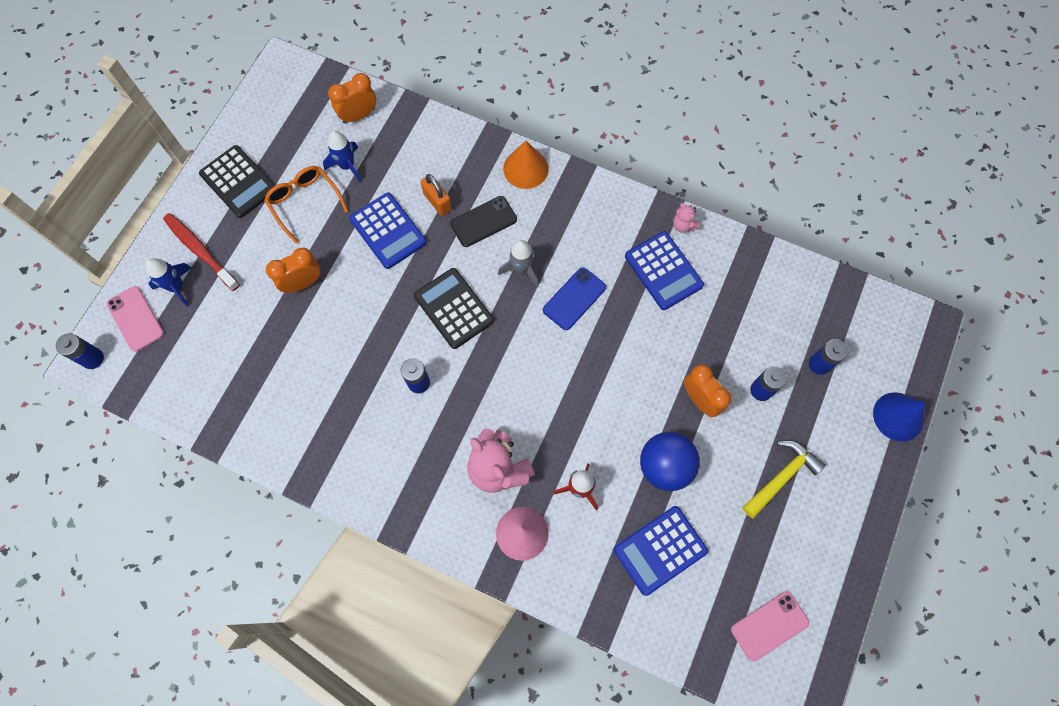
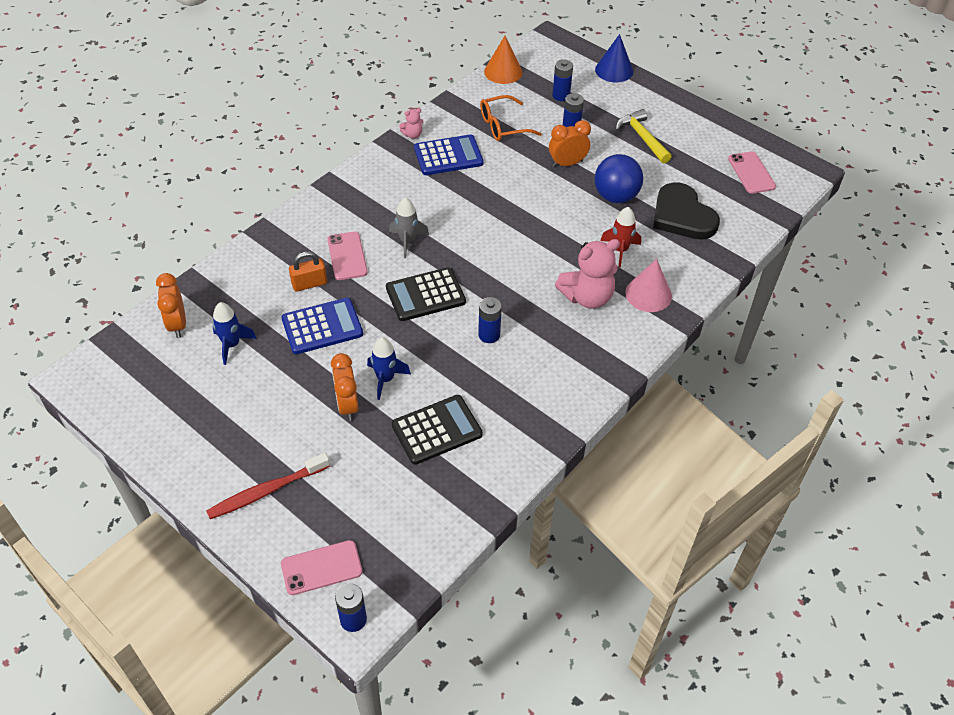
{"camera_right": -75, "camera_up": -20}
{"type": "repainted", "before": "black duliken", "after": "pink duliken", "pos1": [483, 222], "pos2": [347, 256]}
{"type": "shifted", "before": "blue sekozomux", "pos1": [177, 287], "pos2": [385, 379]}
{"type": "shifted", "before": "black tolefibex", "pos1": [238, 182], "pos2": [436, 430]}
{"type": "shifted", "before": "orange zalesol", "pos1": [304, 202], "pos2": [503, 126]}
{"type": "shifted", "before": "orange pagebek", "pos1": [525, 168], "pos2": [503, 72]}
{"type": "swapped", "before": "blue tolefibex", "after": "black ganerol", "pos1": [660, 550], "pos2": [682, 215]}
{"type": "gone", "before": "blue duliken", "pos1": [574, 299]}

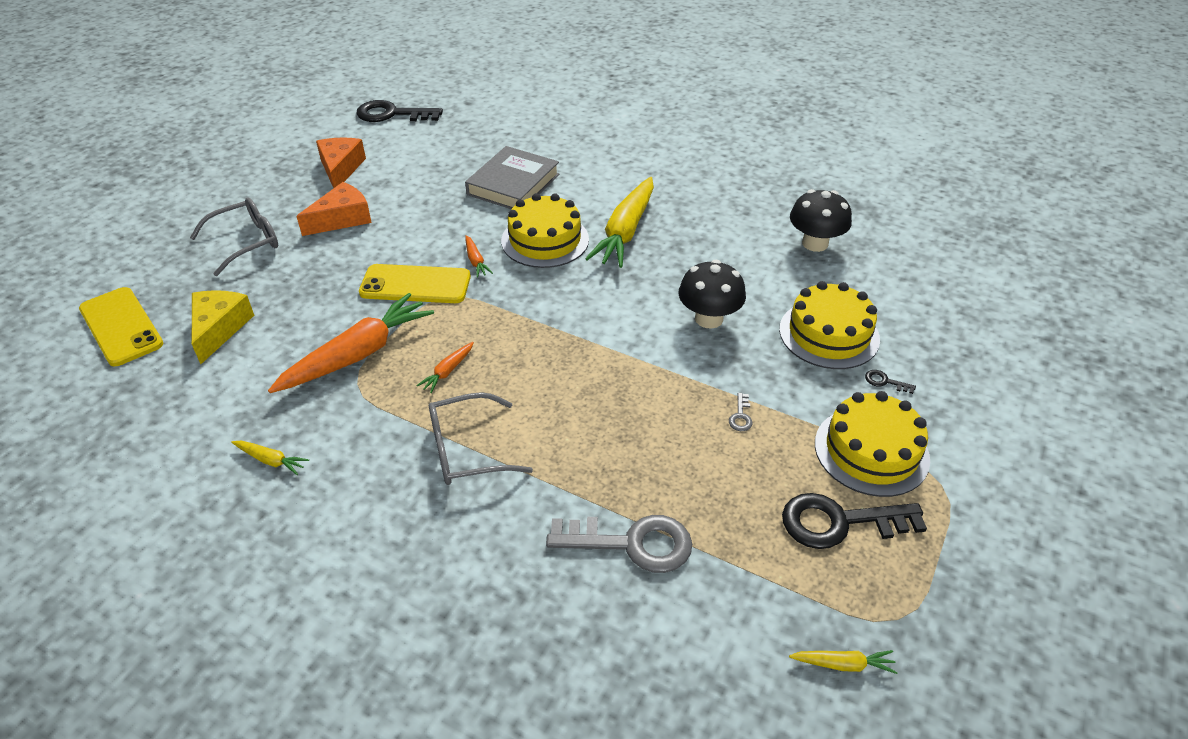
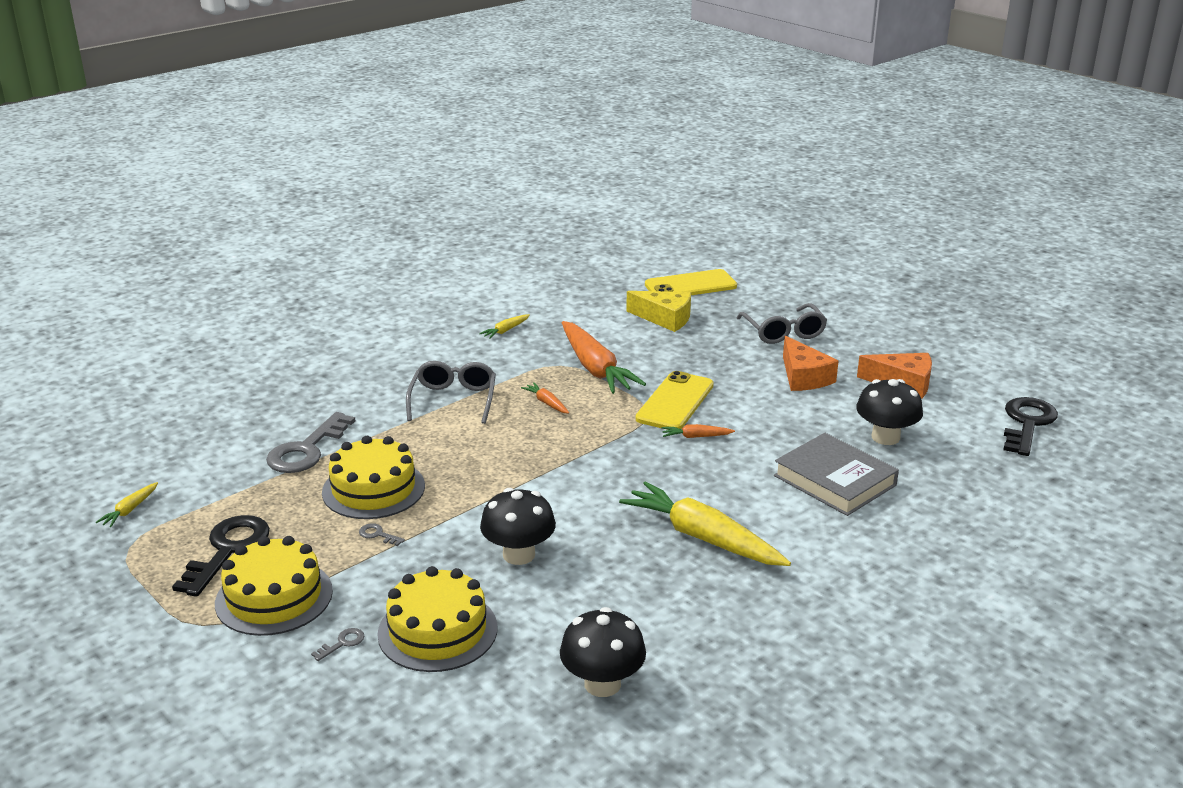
{"camera_right": 110, "camera_up": -15}
{"type": "repainted", "before": "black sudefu", "after": "grey sudefu", "pos1": [885, 382], "pos2": [342, 643]}
{"type": "shifted", "before": "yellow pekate", "pos1": [545, 240], "pos2": [373, 489]}
{"type": "new", "after": "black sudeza", "pos2": [885, 437]}

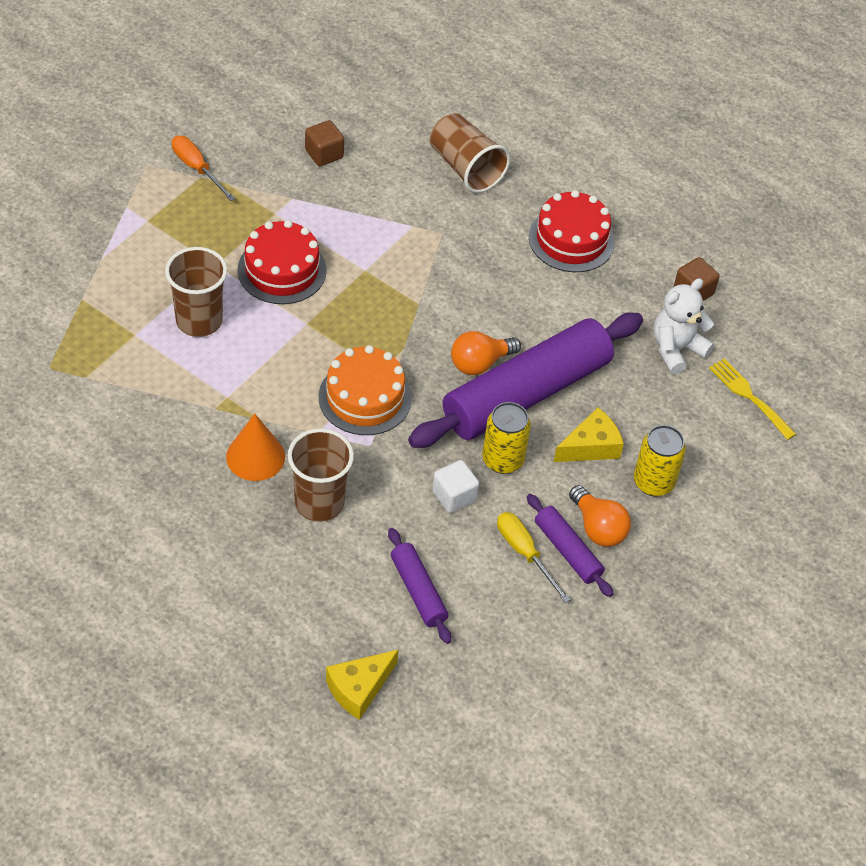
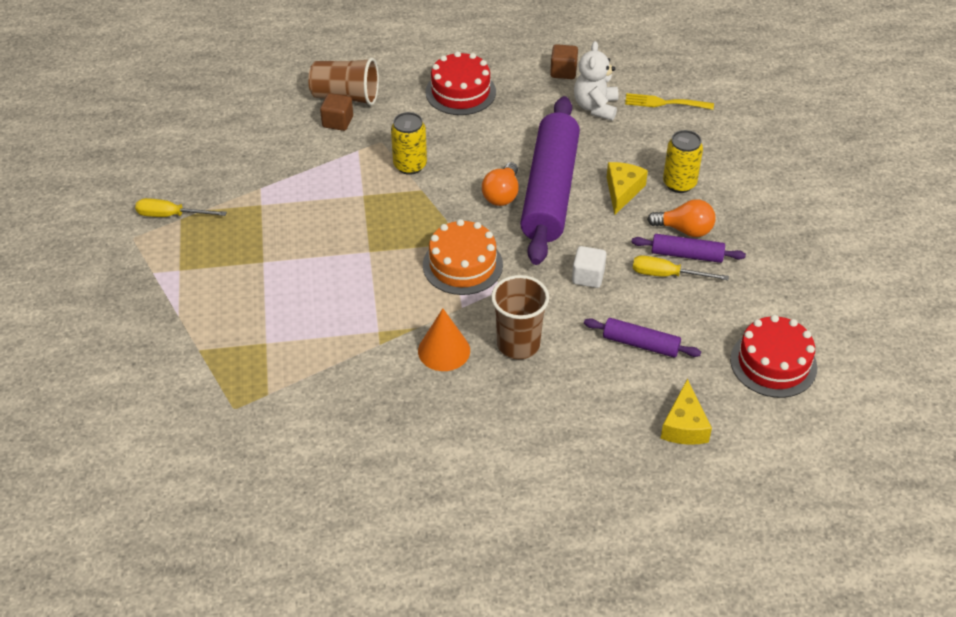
{"camera_right": -40, "camera_up": -5}
{"type": "repainted", "before": "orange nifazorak", "after": "yellow nifazorak", "pos1": [197, 168], "pos2": [171, 215]}
{"type": "shifted", "before": "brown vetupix", "pos1": [324, 154], "pos2": [337, 122]}
{"type": "shifted", "before": "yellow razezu", "pos1": [502, 460], "pos2": [410, 165]}
{"type": "shifted", "before": "red pekate", "pos1": [282, 270], "pos2": [773, 363]}
{"type": "gone", "before": "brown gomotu", "pos1": [199, 321]}

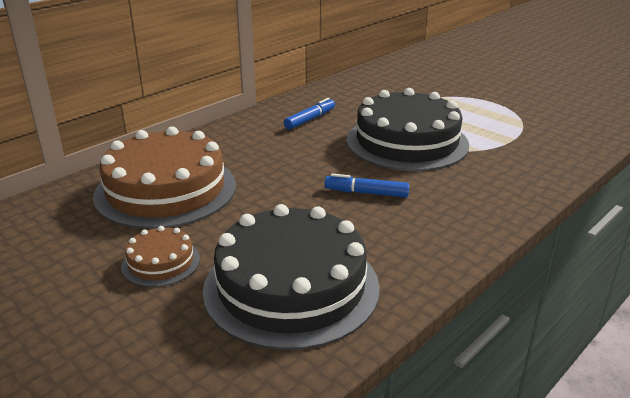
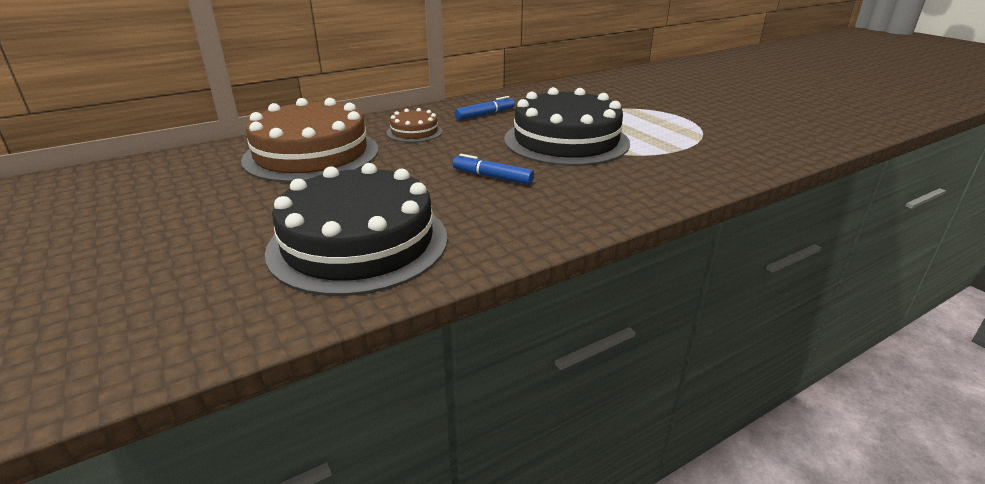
{"camera_right": 15, "camera_up": 0}
{"type": "shifted", "before": "brown pekate", "pos1": [161, 262], "pos2": [414, 132]}

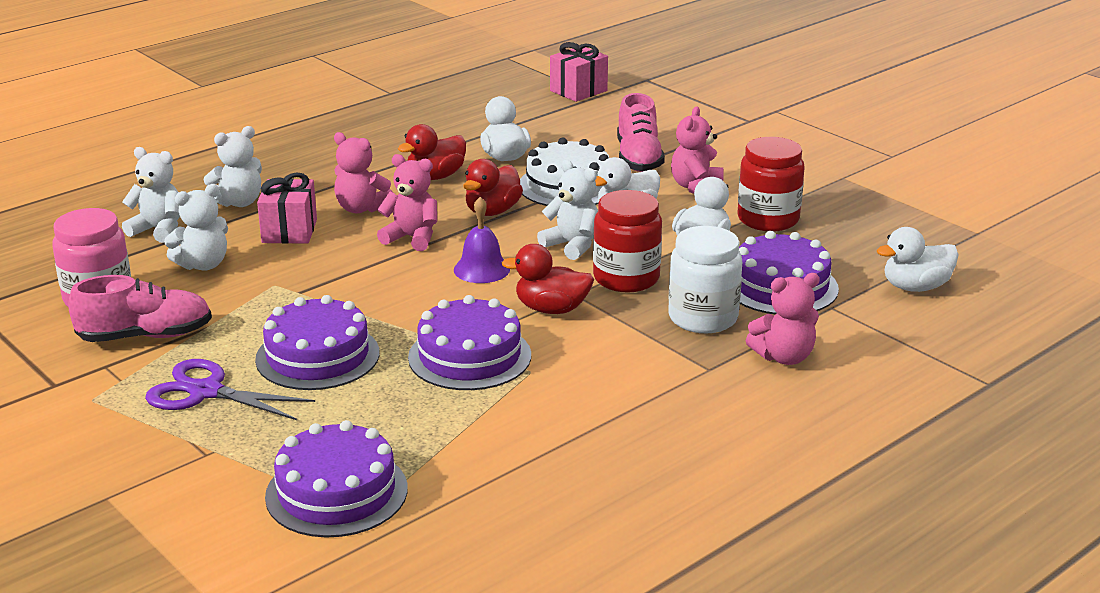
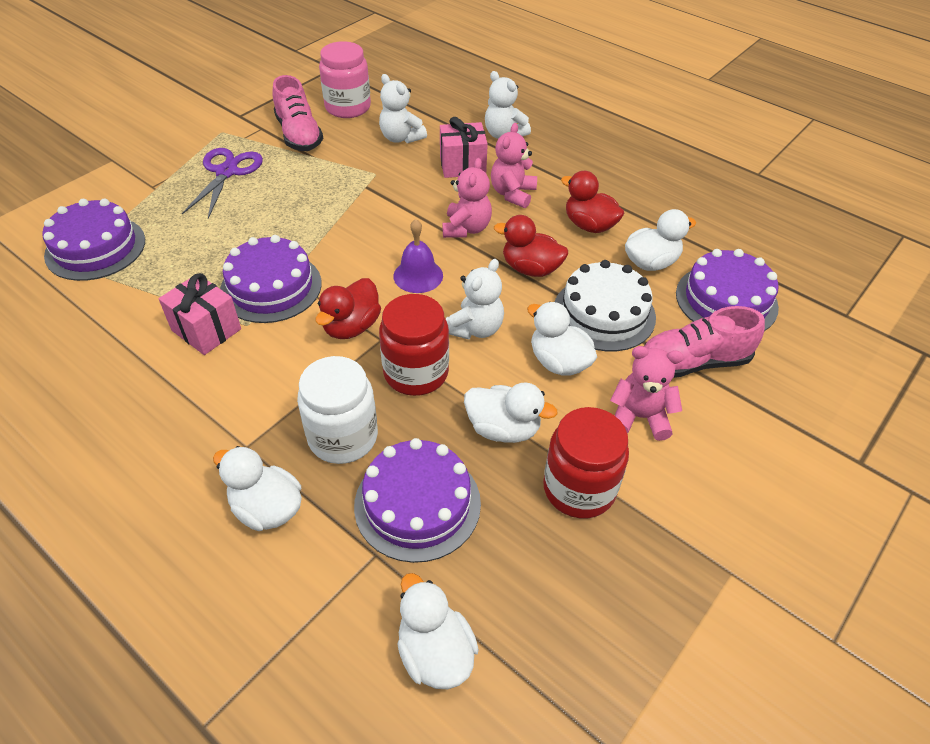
{"camera_right": 80, "camera_up": 20}
{"type": "shifted", "before": "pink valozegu", "pos1": [578, 91], "pos2": [206, 330]}
{"type": "swapped", "before": "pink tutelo", "after": "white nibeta", "pos1": [784, 357], "pos2": [267, 508]}
{"type": "rotated", "before": "red nibeta", "pos1": [551, 309], "pos2": [351, 327], "turn": -150}
{"type": "shifted", "before": "purple pekate", "pos1": [317, 356], "pos2": [726, 300]}
{"type": "gone", "before": "white tutelo", "pos1": [158, 230]}

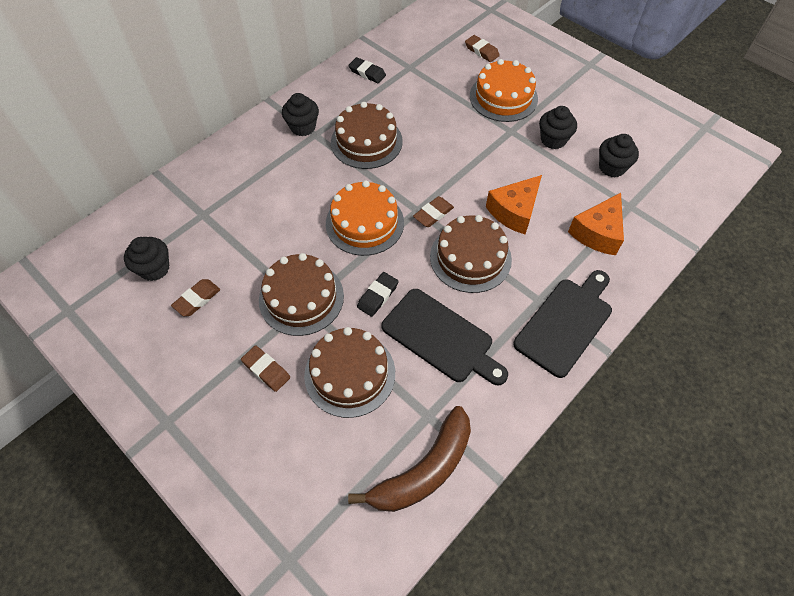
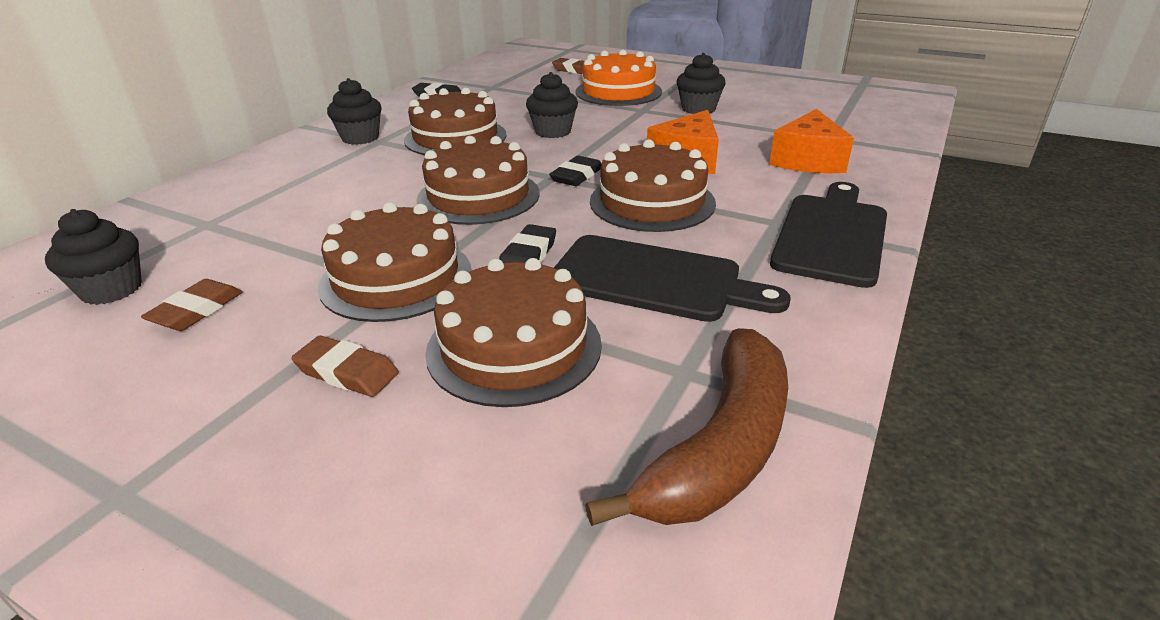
{"camera_right": -15, "camera_up": -25}
{"type": "repainted", "before": "orange pekate", "after": "brown pekate", "pos1": [365, 223], "pos2": [478, 196]}
{"type": "shifted", "before": "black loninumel", "pos1": [612, 167], "pos2": [553, 132]}
{"type": "repainted", "before": "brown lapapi", "after": "black lapapi", "pos1": [433, 214], "pos2": [577, 176]}

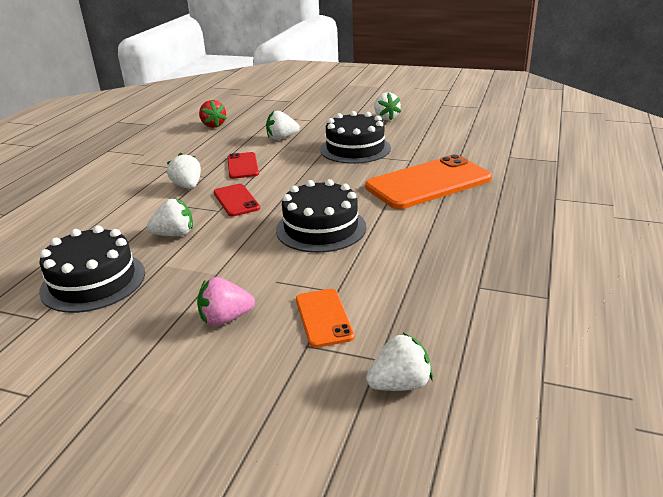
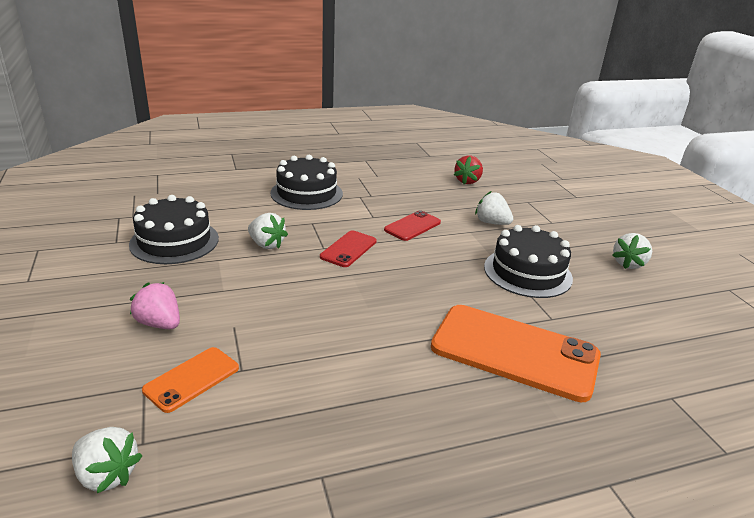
{"camera_right": 50, "camera_up": 0}
{"type": "shifted", "before": "black pekate", "pos1": [321, 228], "pos2": [306, 193]}
{"type": "gone", "before": "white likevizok", "pos1": [187, 186]}

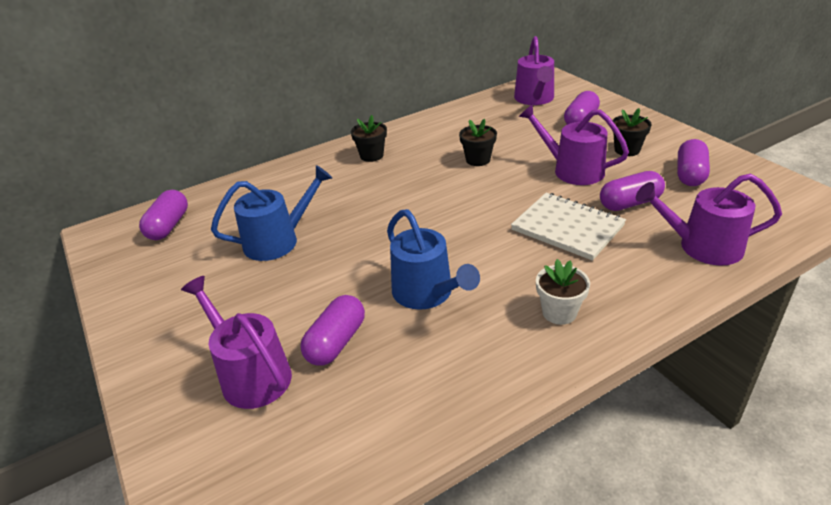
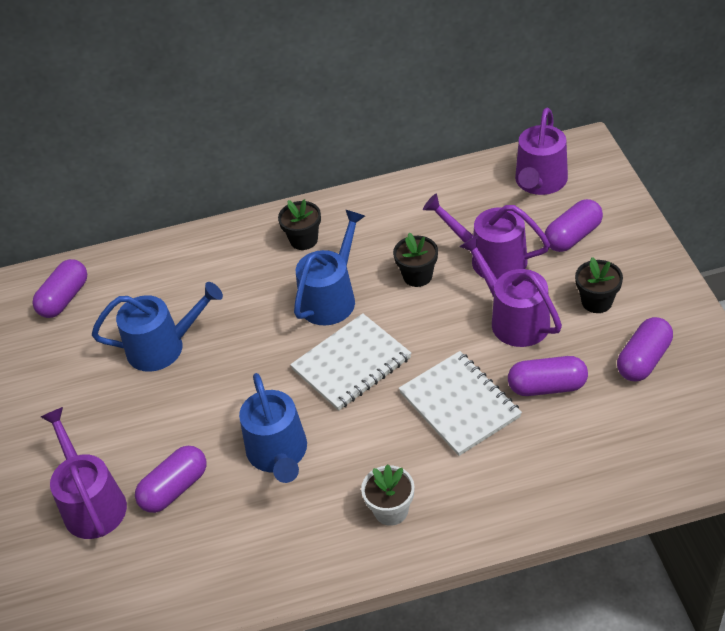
{"camera_right": 20, "camera_up": 10}
{"type": "new", "after": "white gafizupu", "pos2": [351, 364]}
{"type": "new", "after": "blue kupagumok", "pos2": [331, 298]}
{"type": "shifted", "before": "purple kupagumok", "pos1": [702, 246], "pos2": [491, 259]}

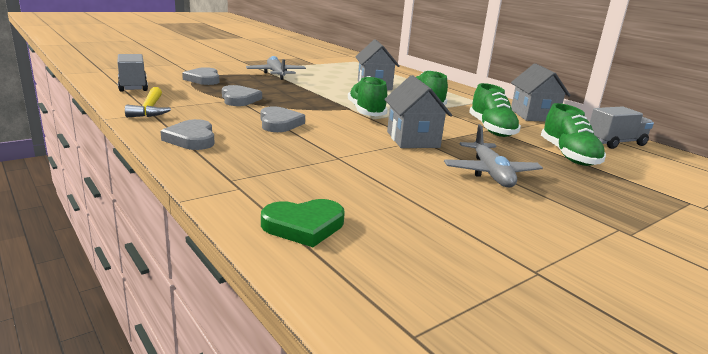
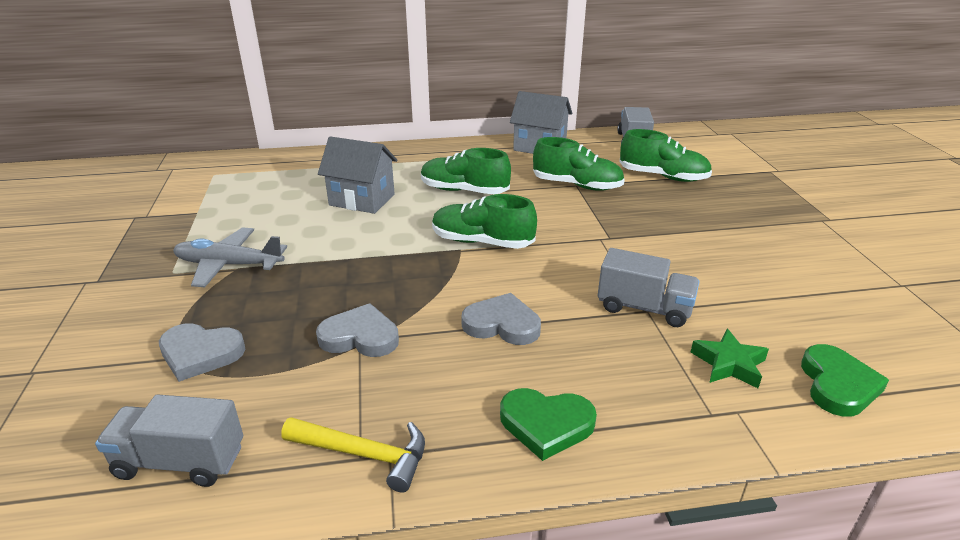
{"camera_right": -60, "camera_up": 10}
{"type": "repainted", "before": "grey ganerol", "after": "green ganerol", "pos1": [192, 139], "pos2": [546, 424]}
{"type": "new", "after": "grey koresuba", "pos2": [644, 308]}
{"type": "new", "after": "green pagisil", "pos2": [729, 364]}
{"type": "gone", "before": "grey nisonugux", "pos1": [413, 139]}
{"type": "gone", "before": "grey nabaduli", "pos1": [490, 173]}

